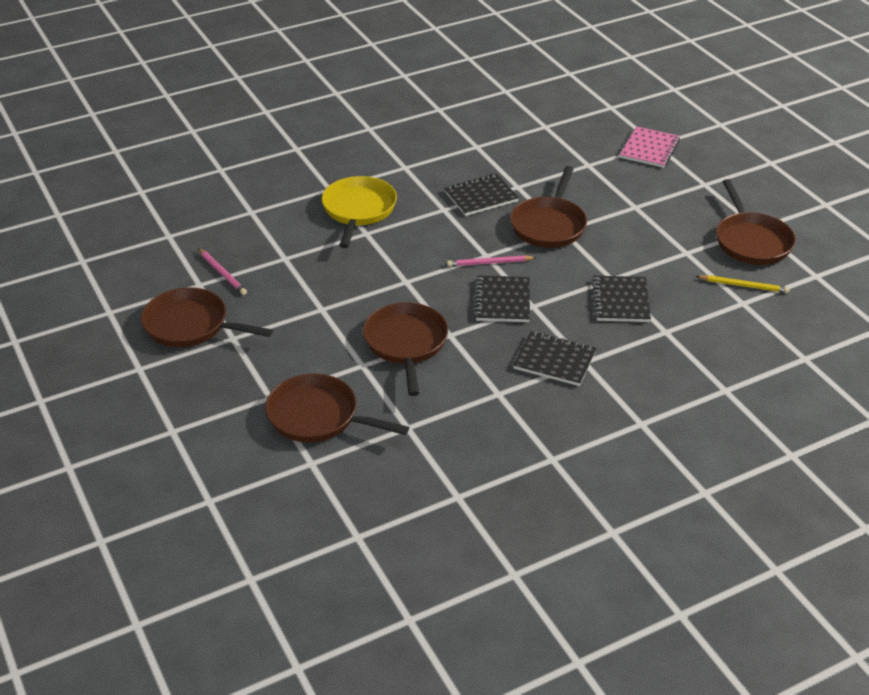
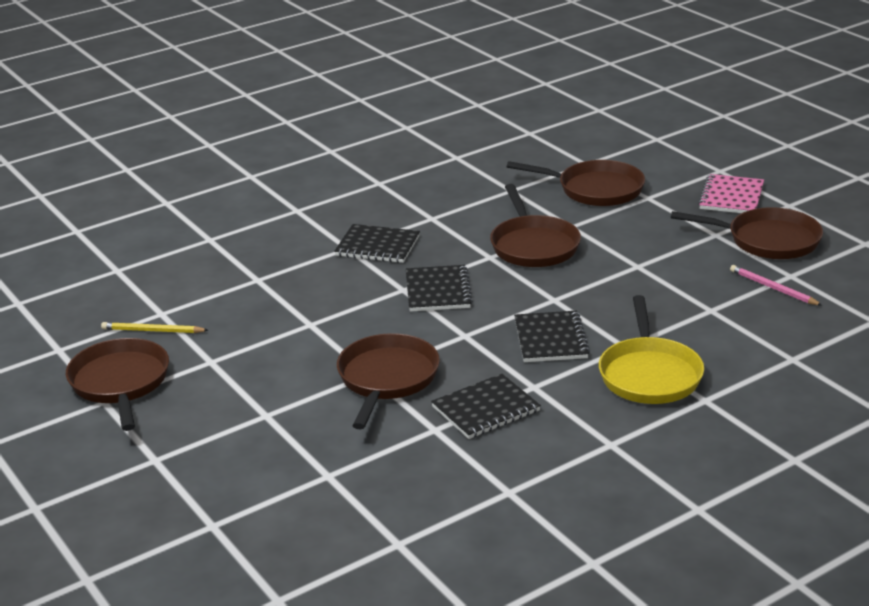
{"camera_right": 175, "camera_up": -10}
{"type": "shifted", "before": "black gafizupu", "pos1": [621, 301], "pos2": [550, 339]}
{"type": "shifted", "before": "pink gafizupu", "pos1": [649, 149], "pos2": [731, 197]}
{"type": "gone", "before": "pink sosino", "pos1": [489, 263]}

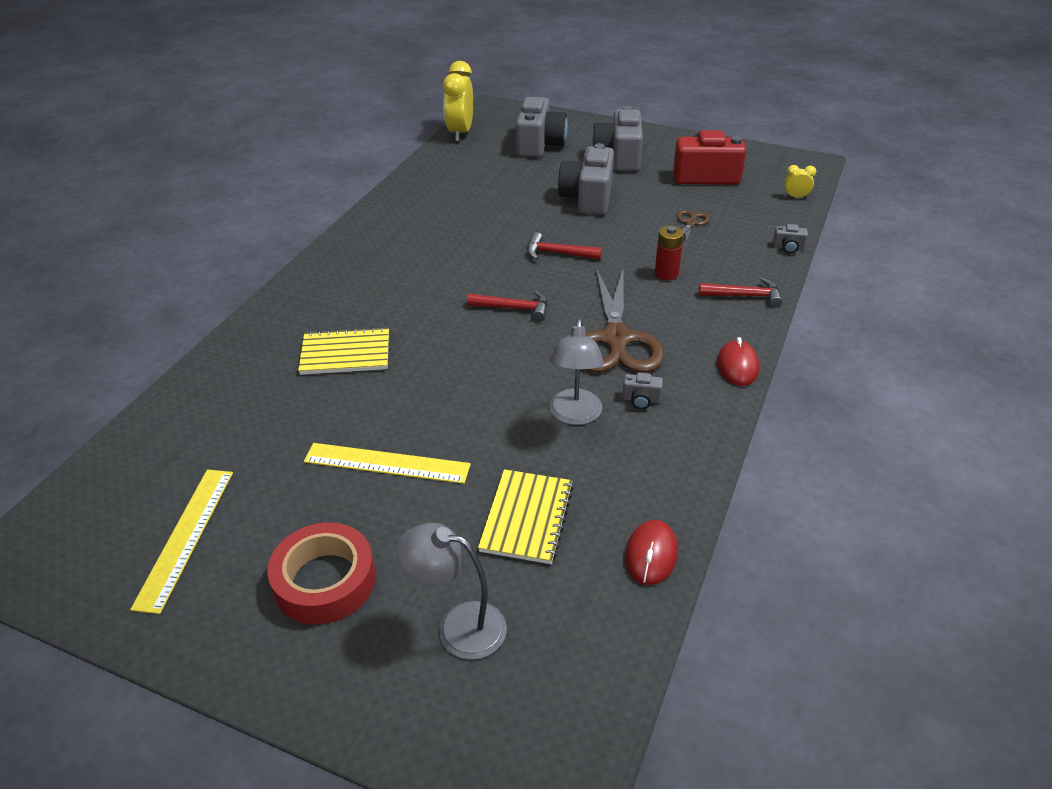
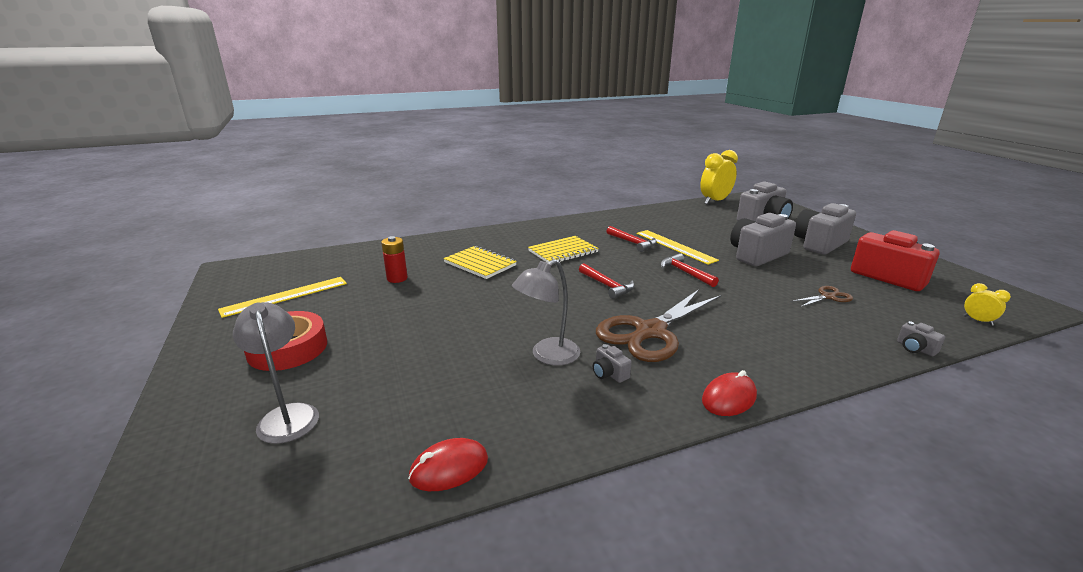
{"camera_right": 45, "camera_up": -15}
{"type": "shifted", "before": "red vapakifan", "pos1": [666, 274], "pos2": [397, 278]}
{"type": "shifted", "before": "yellow gafizupu", "pos1": [527, 518], "pos2": [563, 252]}
{"type": "shifted", "before": "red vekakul", "pos1": [744, 296], "pos2": [632, 243]}
{"type": "shifted", "before": "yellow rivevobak", "pos1": [387, 463], "pos2": [675, 246]}

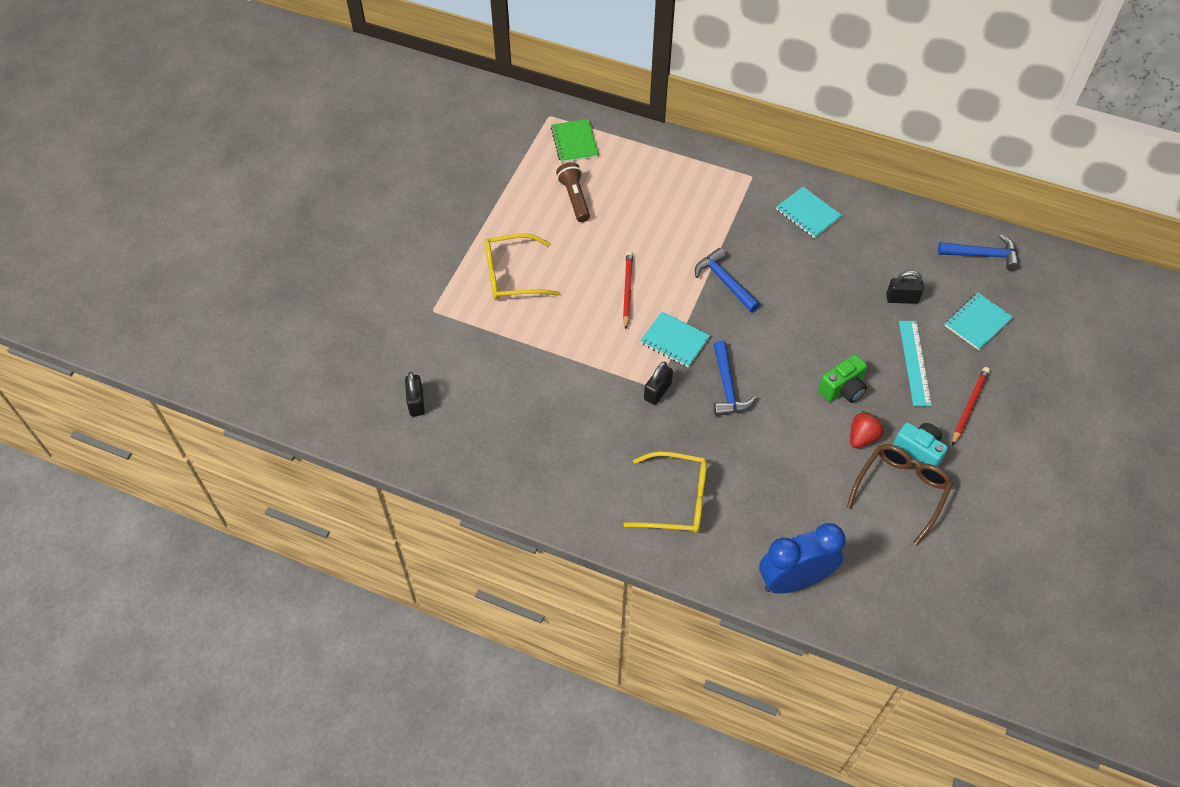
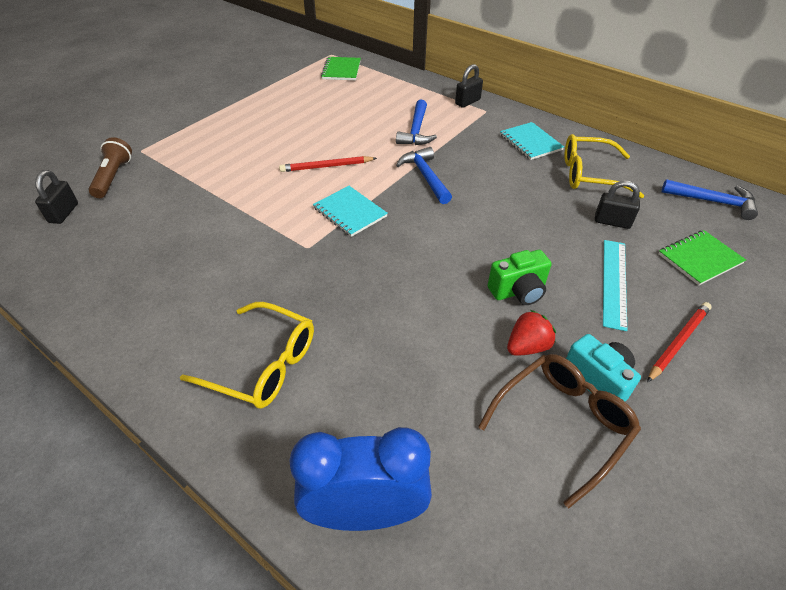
{"camera_right": 15, "camera_up": -10}
{"type": "shifted", "before": "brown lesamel", "pos1": [574, 198], "pos2": [113, 177]}
{"type": "rotated", "before": "red sosino", "pos1": [627, 290], "pos2": [326, 166], "turn": -120}
{"type": "shifted", "before": "blue vekakul", "pos1": [727, 387], "pos2": [416, 131]}
{"type": "shifted", "before": "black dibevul", "pos1": [657, 391], "pos2": [467, 102]}
{"type": "shifted", "before": "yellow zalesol", "pos1": [512, 275], "pos2": [590, 175]}
{"type": "repainted", "before": "turquoise gafizupu", "after": "green gafizupu", "pos1": [977, 322], "pos2": [699, 259]}

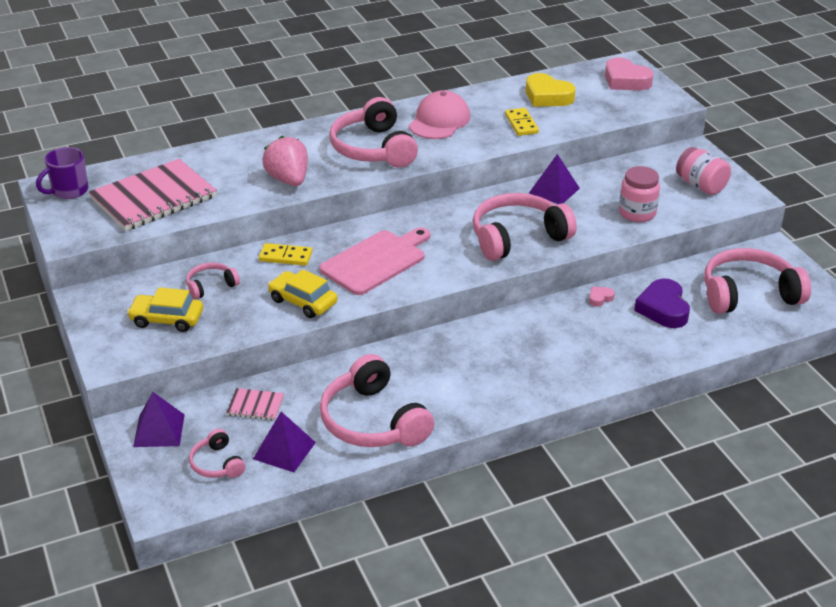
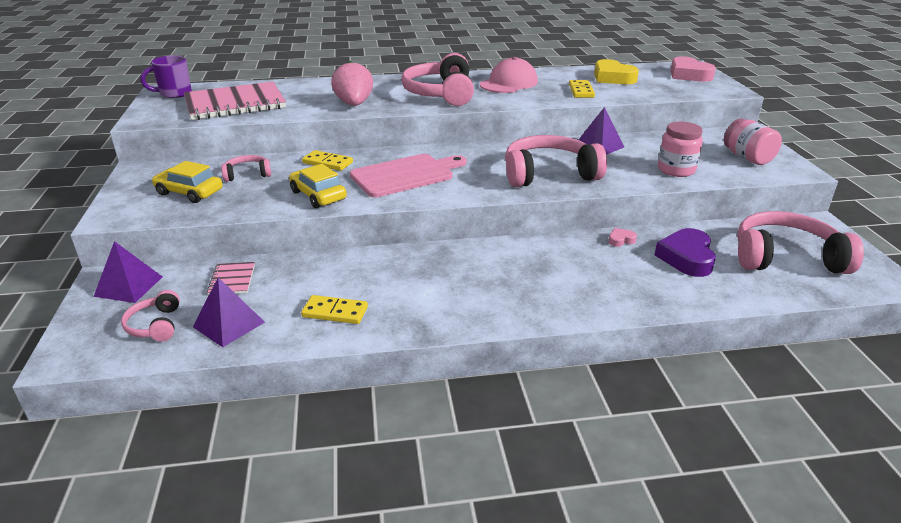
{"camera_right": 15, "camera_up": -5}
{"type": "rotated", "before": "pink gafizupu", "pos1": [255, 405], "pos2": [232, 280], "turn": 60}
{"type": "swapped", "before": "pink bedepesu", "after": "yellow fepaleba", "pos1": [373, 421], "pos2": [335, 312]}

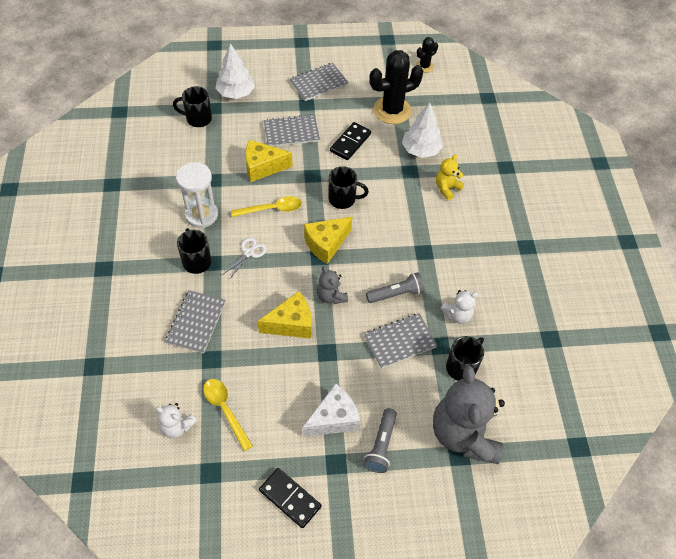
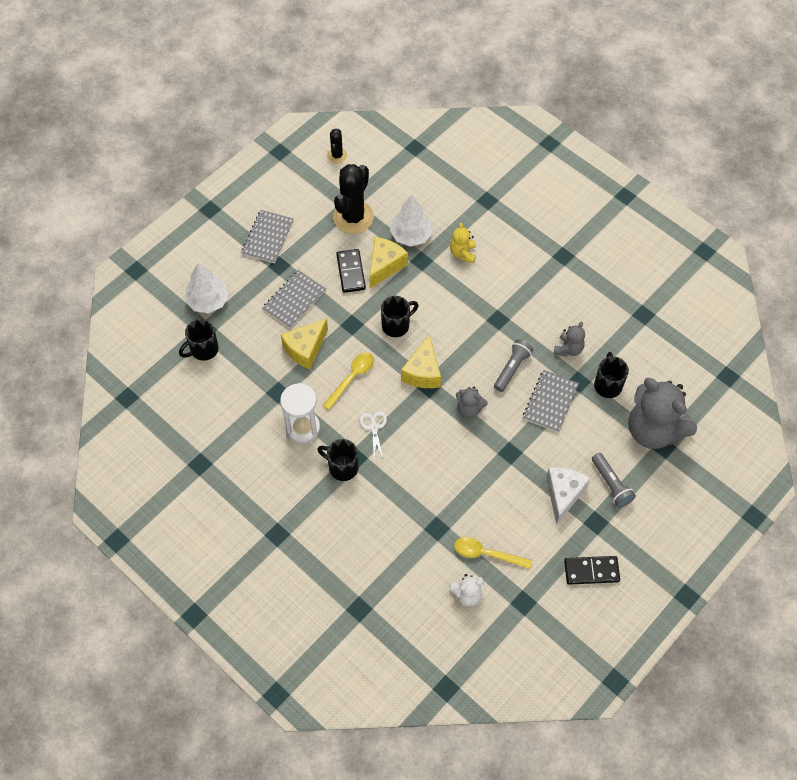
{"camera_right": -40, "camera_up": 5}
{"type": "shifted", "before": "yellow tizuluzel", "pos1": [291, 324], "pos2": [385, 266]}
{"type": "repainted", "before": "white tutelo", "after": "grey tutelo", "pos1": [457, 315], "pos2": [568, 349]}
{"type": "gone", "before": "grey gafizupu", "pos1": [196, 322]}

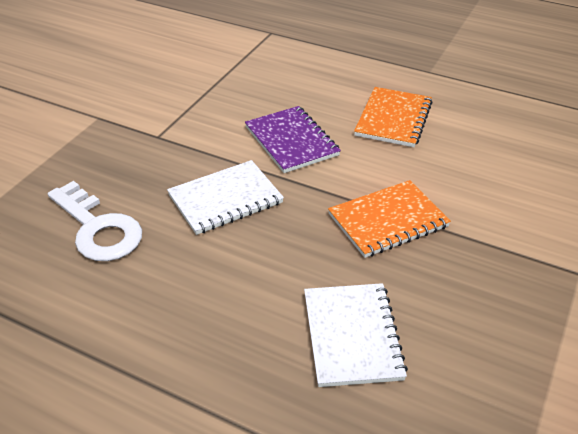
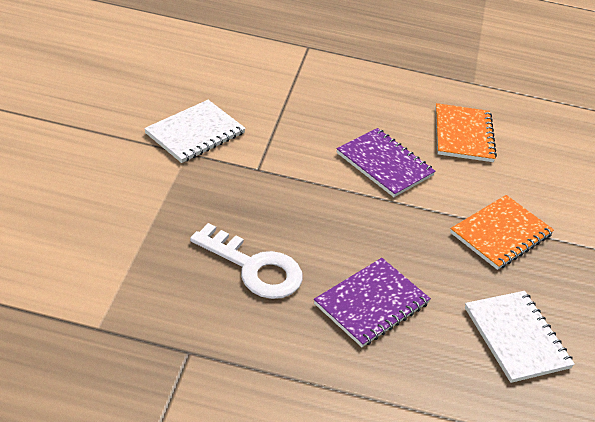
{"camera_right": -20, "camera_up": 0}
{"type": "shifted", "before": "white gafizupu", "pos1": [225, 199], "pos2": [195, 133]}
{"type": "new", "after": "purple gafizupu", "pos2": [371, 304]}

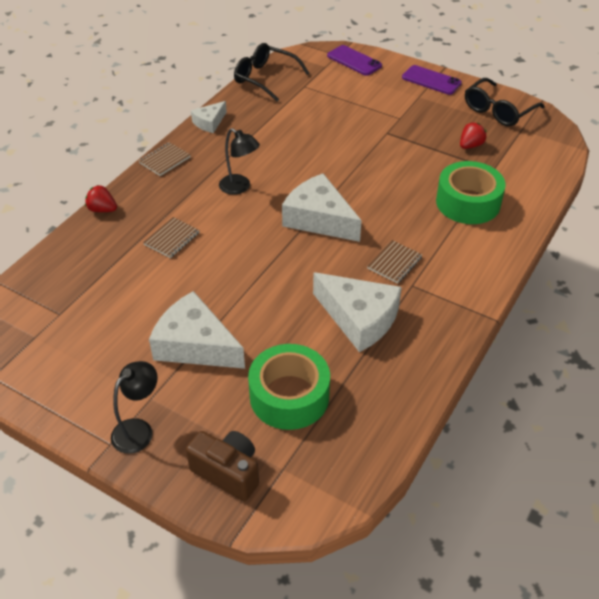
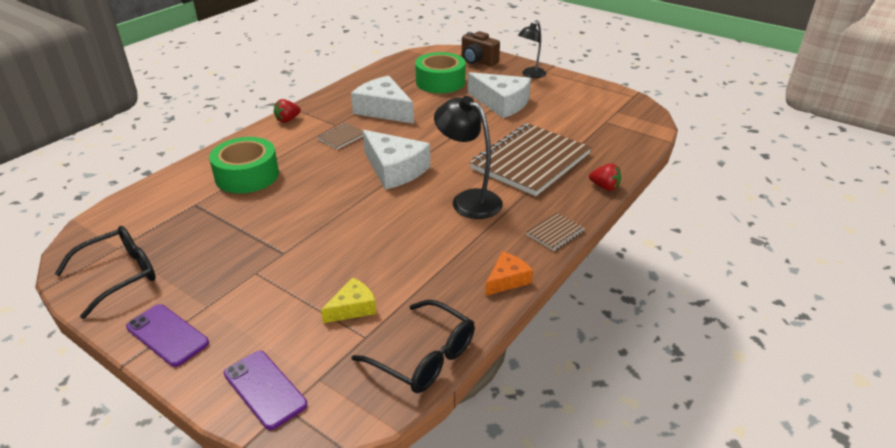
{"camera_right": -175, "camera_up": -10}
{"type": "shifted", "before": "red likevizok", "pos1": [470, 145], "pos2": [287, 120]}
{"type": "new", "after": "yellow tizuluzel", "pos2": [352, 308]}
{"type": "scaled", "before": "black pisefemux", "pos1": [240, 187], "pos2": [468, 200], "scale": 1.51}
{"type": "scaled", "before": "brown gafizupu", "pos1": [172, 239], "pos2": [530, 161], "scale": 2.45}
{"type": "repainted", "before": "white tizuluzel", "after": "orange tizuluzel", "pos1": [209, 122], "pos2": [507, 280]}

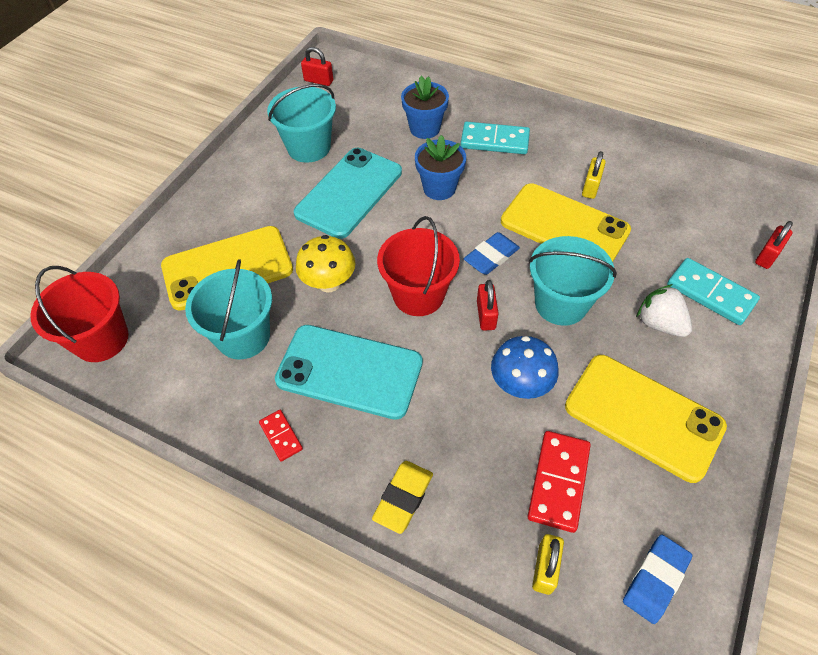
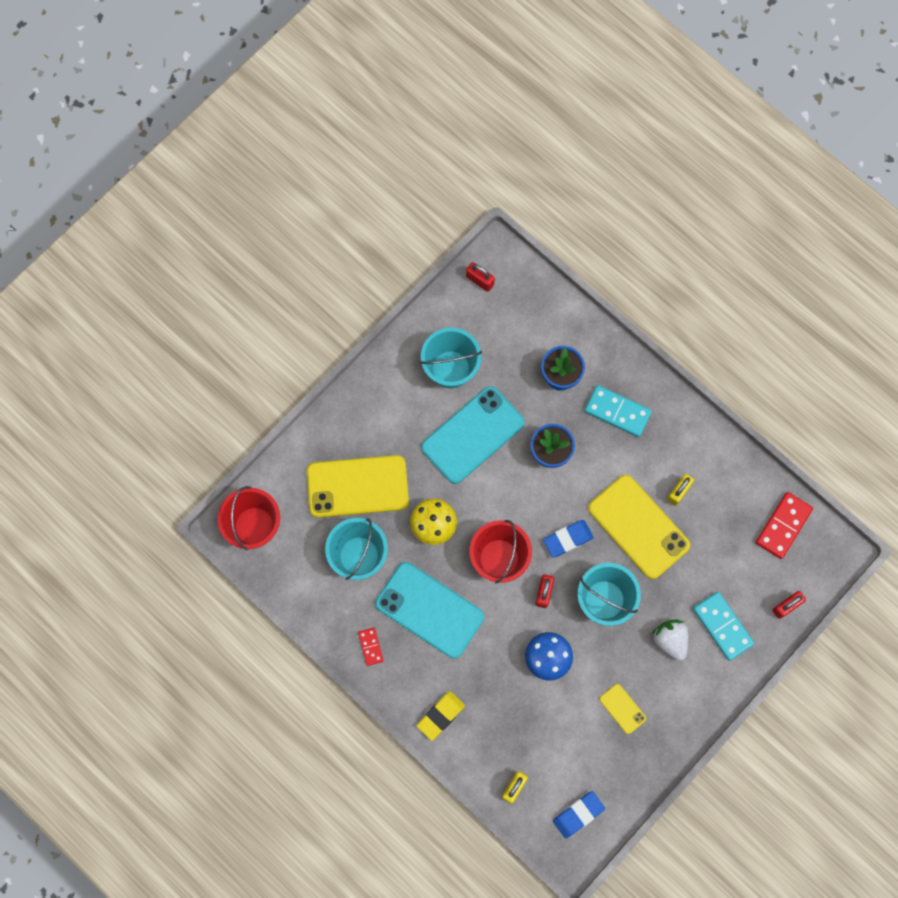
{"camera_right": 15, "camera_up": 20}
{"type": "scaled", "before": "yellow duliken", "pos1": [643, 416], "pos2": [622, 708], "scale": 0.45}
{"type": "shifted", "before": "red fepaleba", "pos1": [558, 482], "pos2": [783, 526]}

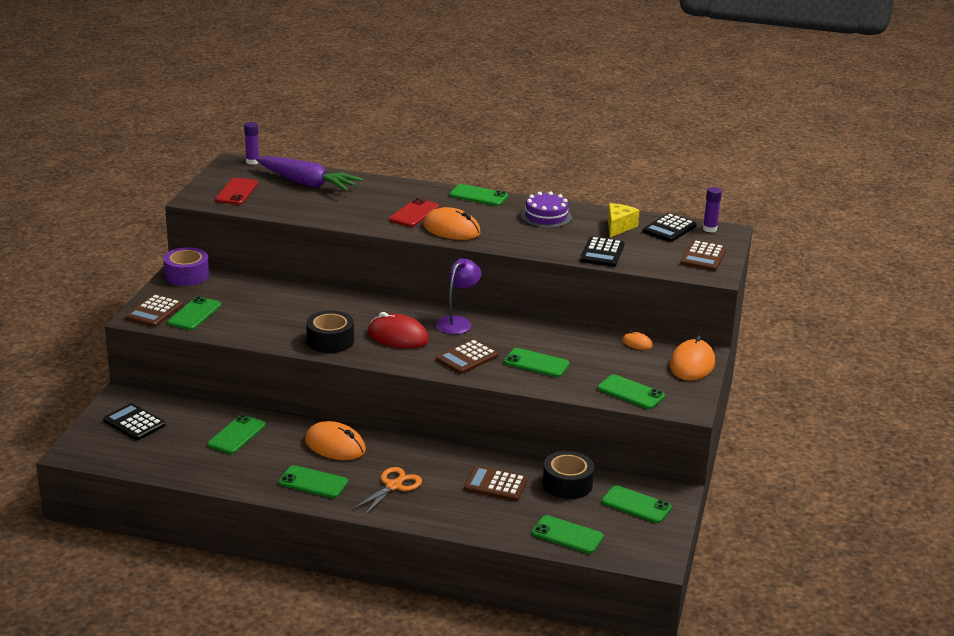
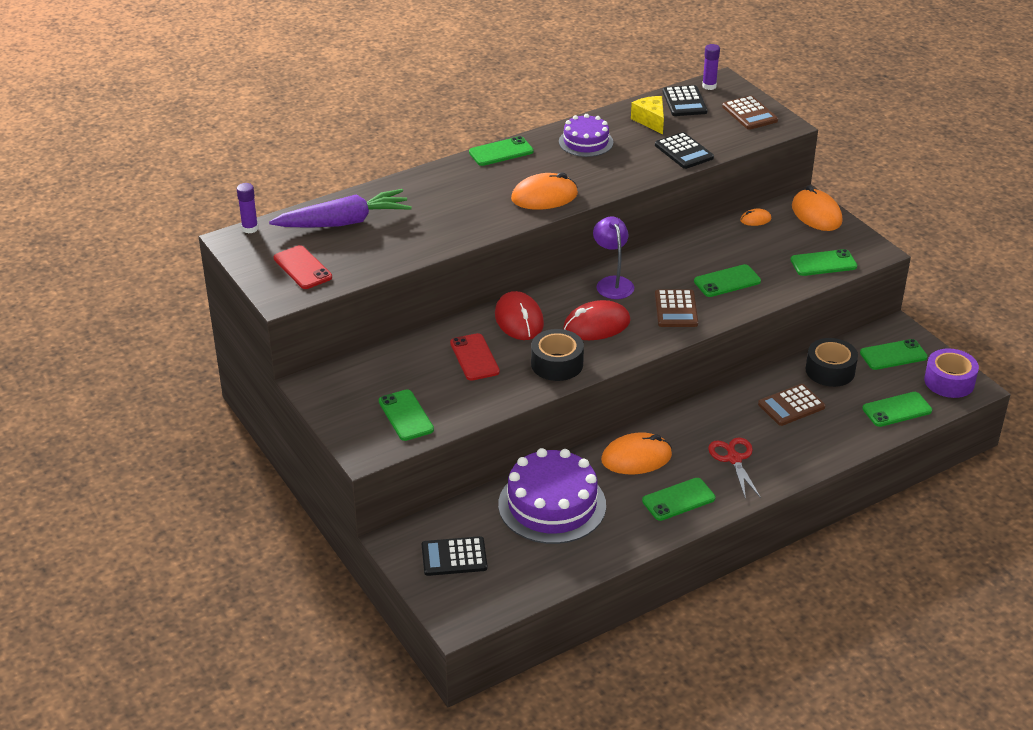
{"camera_right": -45, "camera_up": 10}
{"type": "shifted", "before": "red duliken", "pos1": [414, 213], "pos2": [474, 357]}
{"type": "new", "after": "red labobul", "pos2": [519, 320]}
{"type": "swapped", "before": "green duliken", "after": "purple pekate", "pos1": [237, 435], "pos2": [552, 505]}
{"type": "repainted", "before": "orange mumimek", "after": "red mumimek", "pos1": [393, 486], "pos2": [734, 459]}
{"type": "shifted", "before": "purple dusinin", "pos1": [187, 275], "pos2": [949, 381]}
{"type": "gone", "before": "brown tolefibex", "pos1": [154, 312]}

